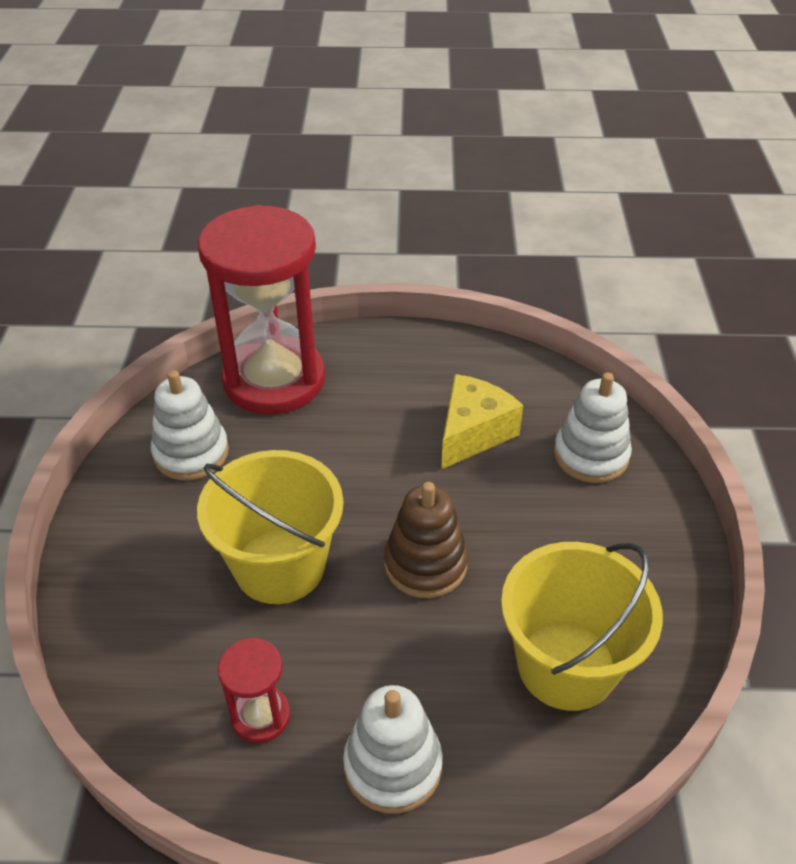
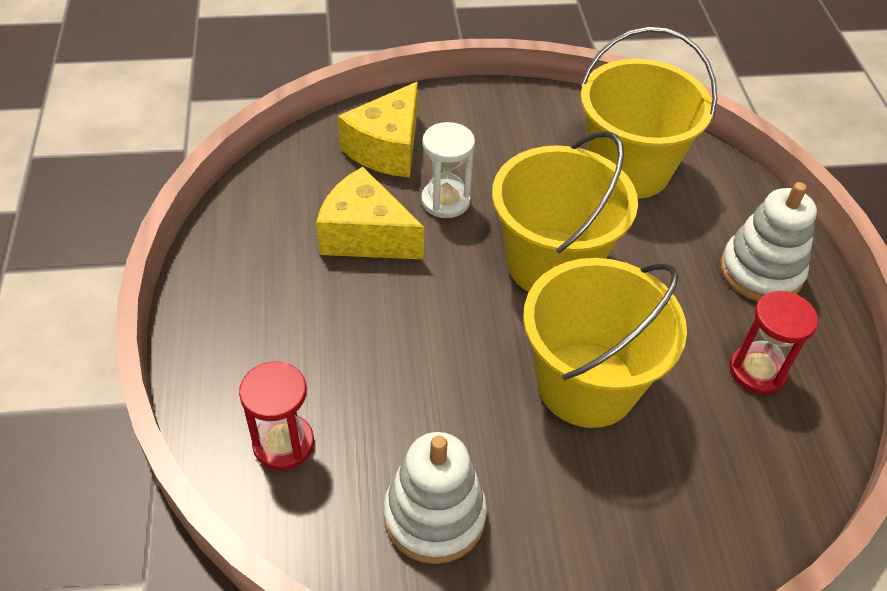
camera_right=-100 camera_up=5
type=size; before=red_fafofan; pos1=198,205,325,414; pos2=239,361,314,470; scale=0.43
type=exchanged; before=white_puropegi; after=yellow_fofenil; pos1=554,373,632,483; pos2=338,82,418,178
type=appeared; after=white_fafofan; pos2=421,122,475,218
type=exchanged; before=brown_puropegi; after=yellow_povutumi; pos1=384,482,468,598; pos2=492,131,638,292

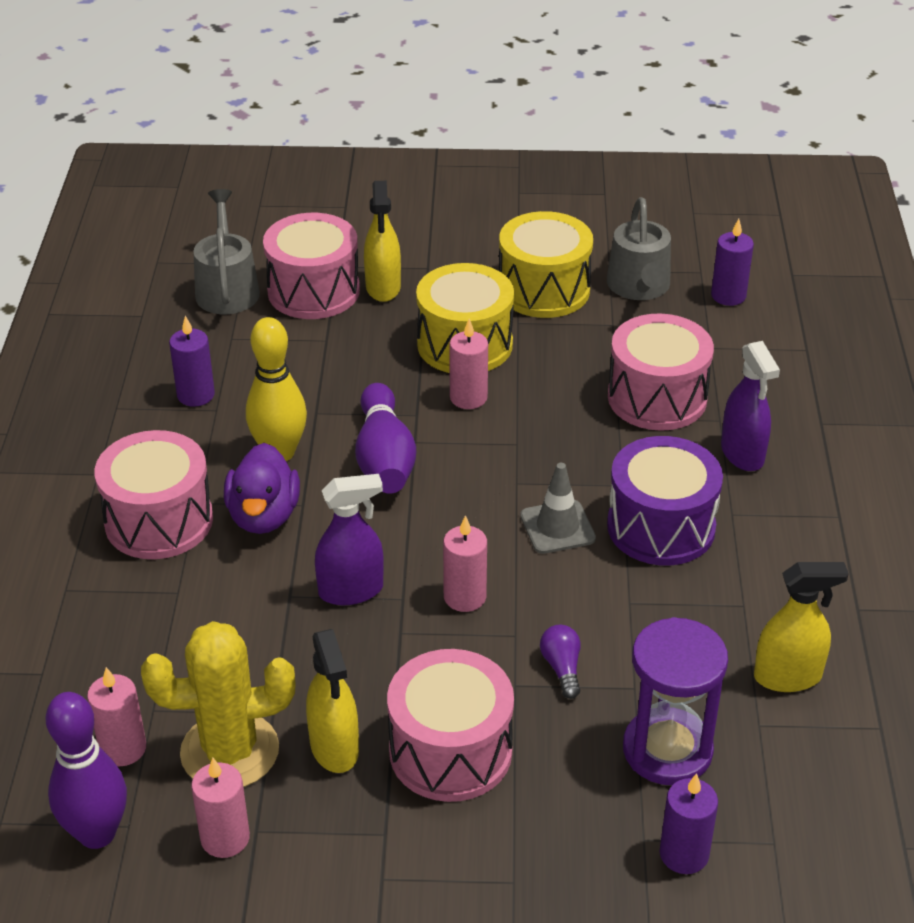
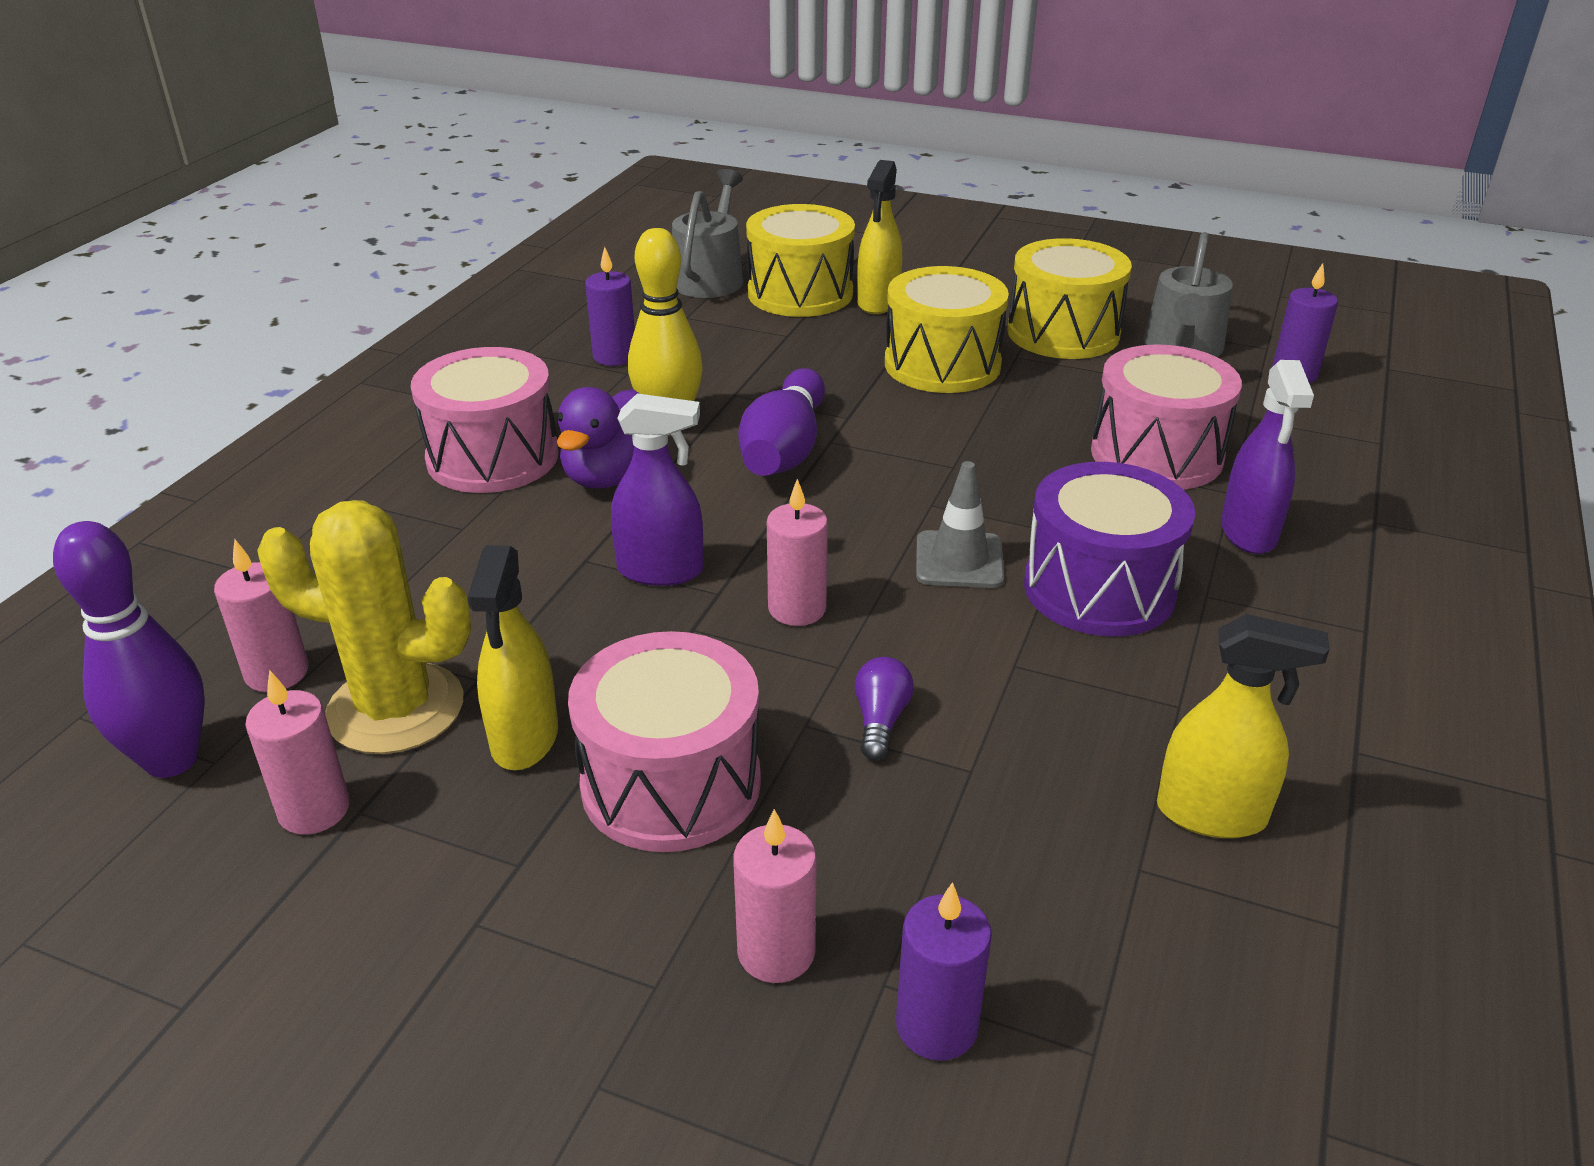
camera_right=20 camera_up=-5
type=relocated; before=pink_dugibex; pos1=450,319,488,409; pos2=733,809,817,983
type=colour; before=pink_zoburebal; after=yellow_zoburebal; pos1=263,213,360,319; pos2=746,204,855,317
type=missing; before=purple_fafofan; pos1=623,617,728,785

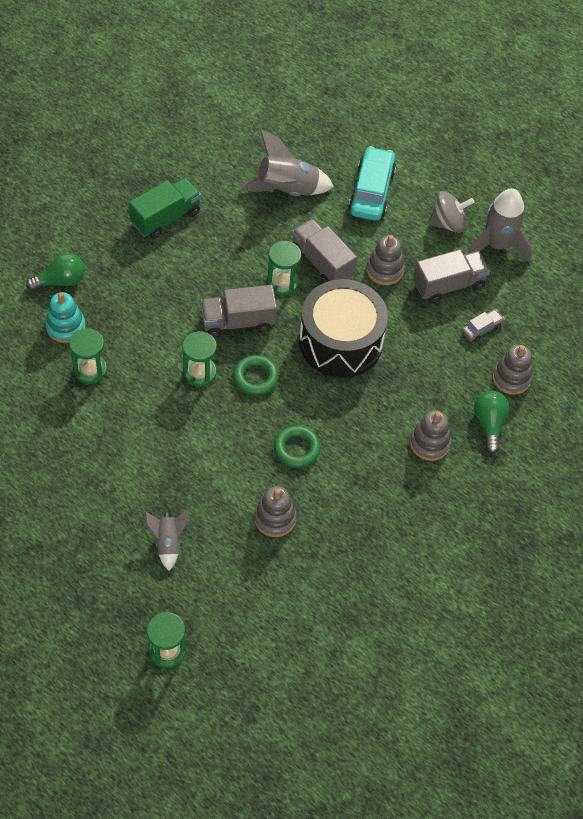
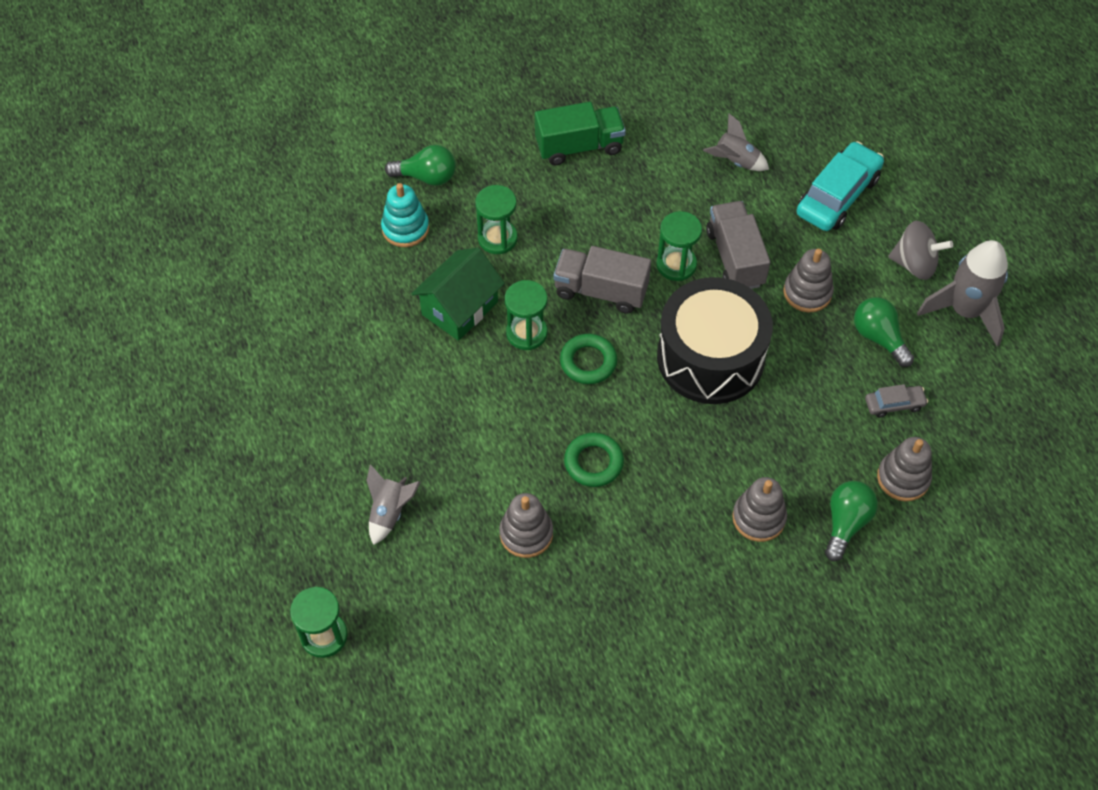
camera_right=30 camera_up=0
type=appeared; after=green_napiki; pos2=411,248,505,341
type=relocated; before=green_fafofan; pos1=69,328,107,384; pos2=475,185,518,254
type=size; before=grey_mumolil; pos1=240,130,334,196; pos2=703,113,769,171; scale=0.58
type=exchanged; before=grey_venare; after=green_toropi; pos1=413,249,490,303; pos2=854,297,914,367

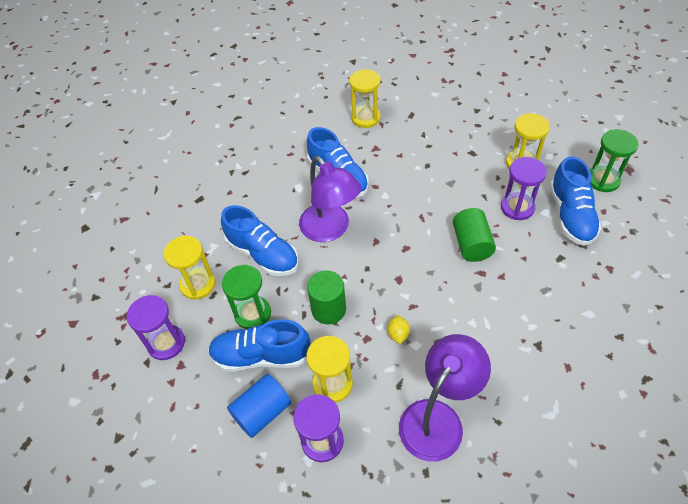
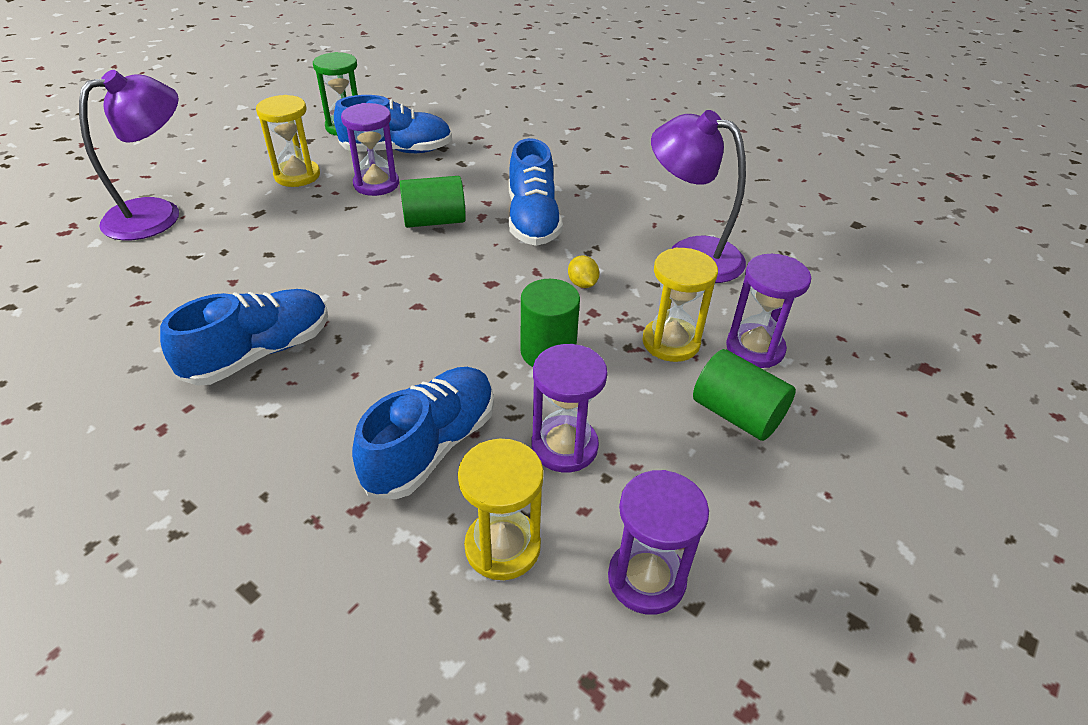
camera_right=-100 camera_up=-10
type=relocated; before=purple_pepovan; pos1=299,156,362,242; pos2=79,70,179,240
type=relocated; before=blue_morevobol; pos1=208,319,311,372; pos2=509,138,563,246
type=colour; before=green_fafofan; after=purple_fafofan; pos1=222,265,271,329; pos2=531,344,607,473
type=spun; before=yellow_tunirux; pos1=388,315,410,344; pos2=568,255,599,288; turn=75
type=colour; before=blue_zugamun; after=green_zugamun; pos1=227,374,291,438; pos2=693,349,796,441
type=missing; before=yellow_fafofan; pos1=349,69,381,128

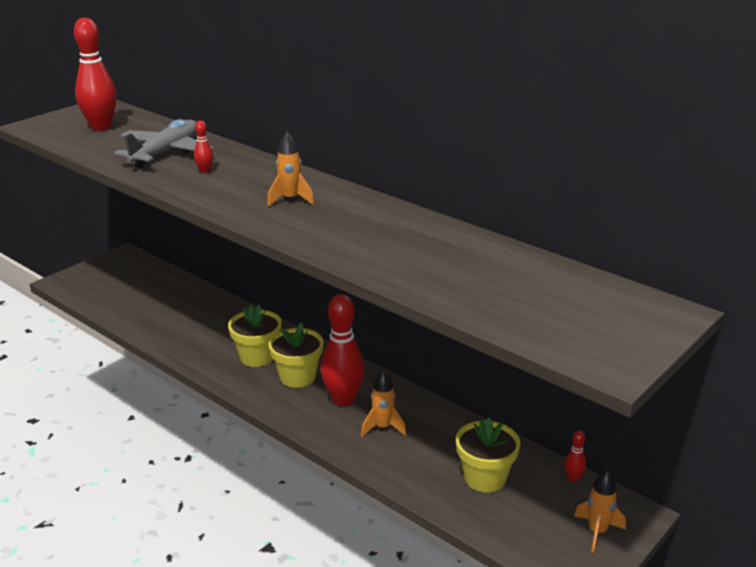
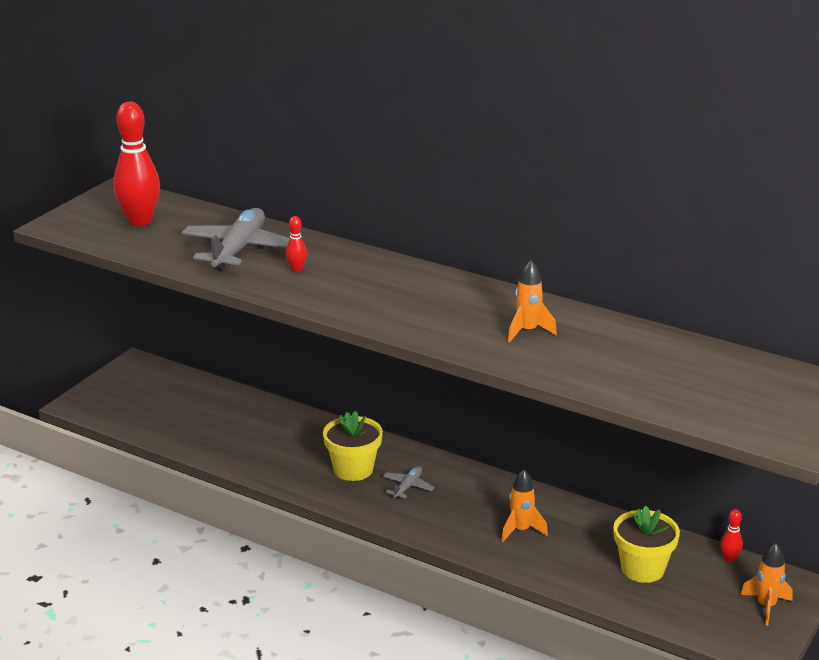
camera_right=-10 camera_up=0
type=exchanged; before=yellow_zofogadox; after=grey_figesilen; pos1=269,323,324,388; pos2=383,466,434,499
type=relocated; before=orange_mumolil; pos1=267,132,314,207; pos2=508,260,557,342
type=missing; before=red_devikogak; pos1=321,294,365,406

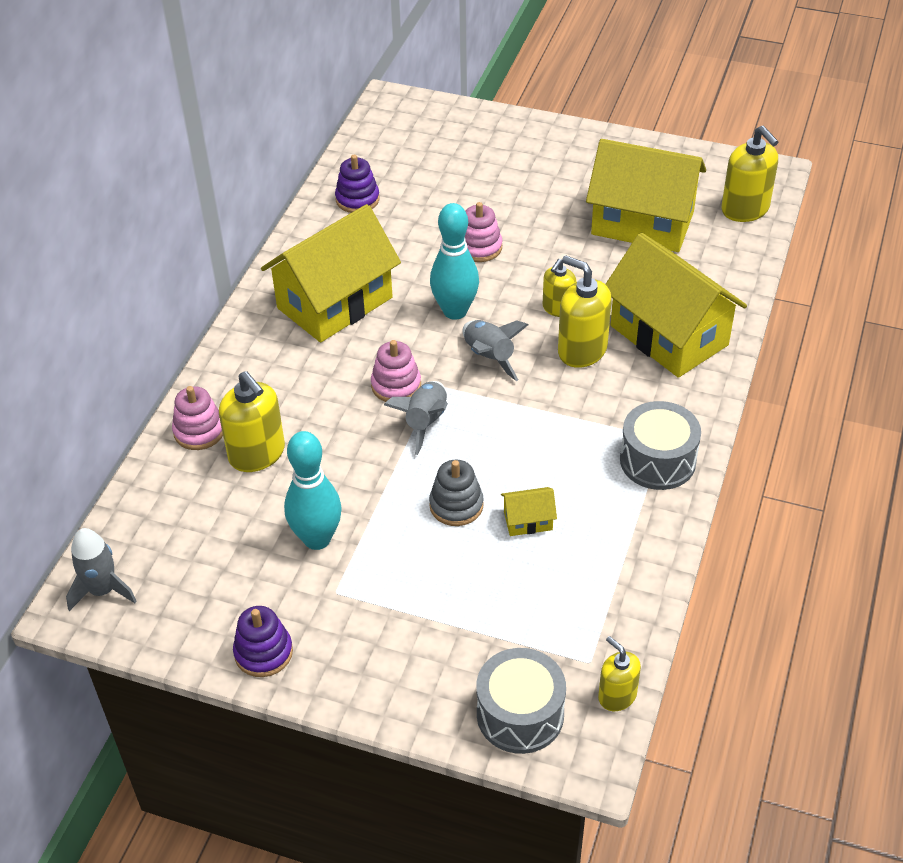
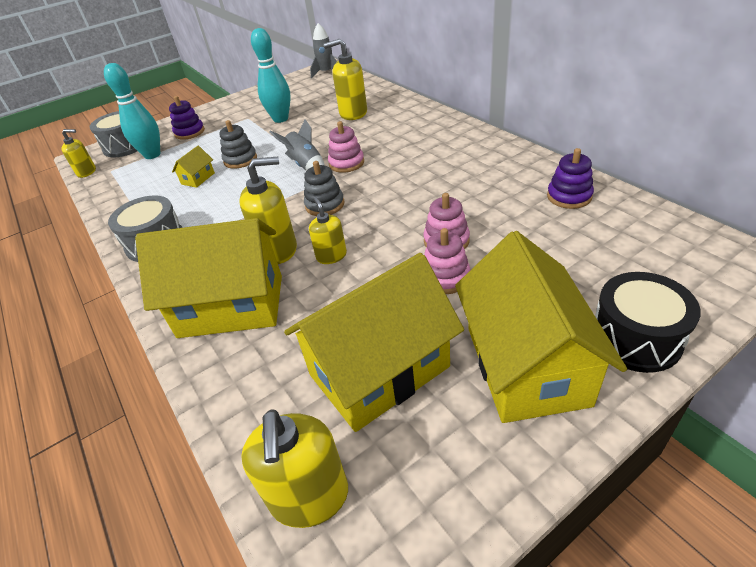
camera_right=130 camera_up=-5
type=relocated; before=turquoise_devikogak; pos1=430,203,479,320; pos2=104,63,160,159
type=relocated; before=purple_puropegi; pos1=233,606,293,677; pos2=169,96,205,140
type=spun; before=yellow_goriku; pos1=721,126,778,222; pos2=241,409,348,528; turn=-105
type=exchanged; before=grey_mumolil; after=grey_puropegi; pos1=463,320,528,381; pos2=304,161,344,216
type=relocated; before=pink_puropegi; pos1=172,386,223,450; pos2=425,228,470,294
type=relocated; before=yellow_napiki; pos1=261,204,401,342; pos2=455,231,627,423
type=appeared; after=black_zoburebal; pos2=595,272,701,373

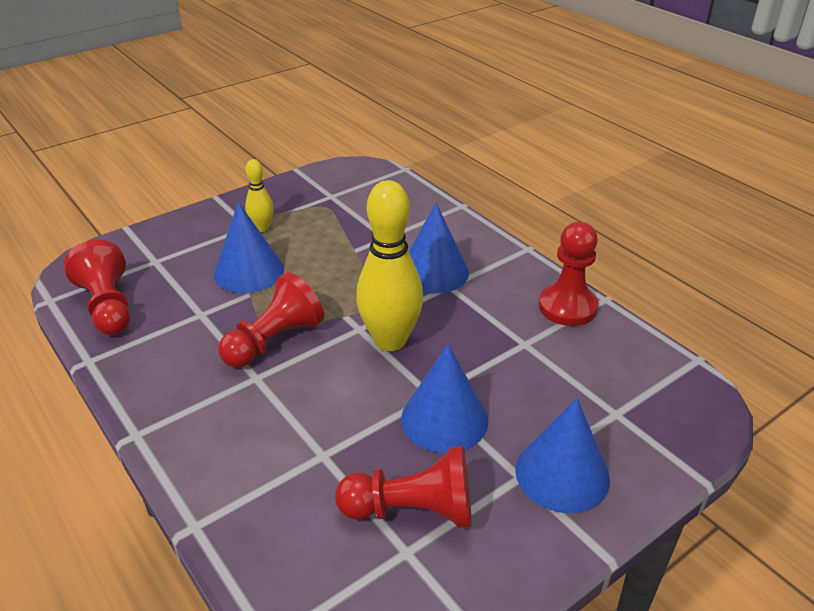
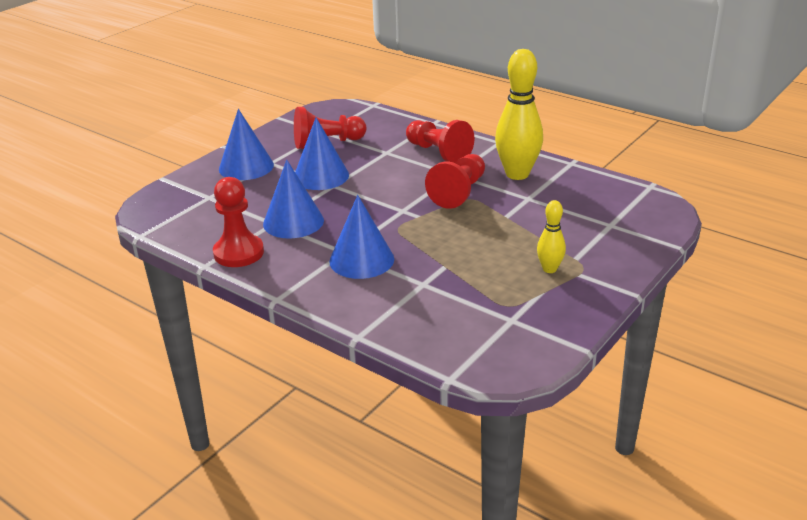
camera_right=165 camera_up=-5
type=relocated; before=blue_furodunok; pos1=214,202,284,293; pos2=263,160,324,239
type=relocated; before=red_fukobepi; pos1=64,240,130,335; pos2=406,120,475,163
type=relocated; before=yellow_devikogak; pos1=356,180,423,351; pos2=495,49,543,180

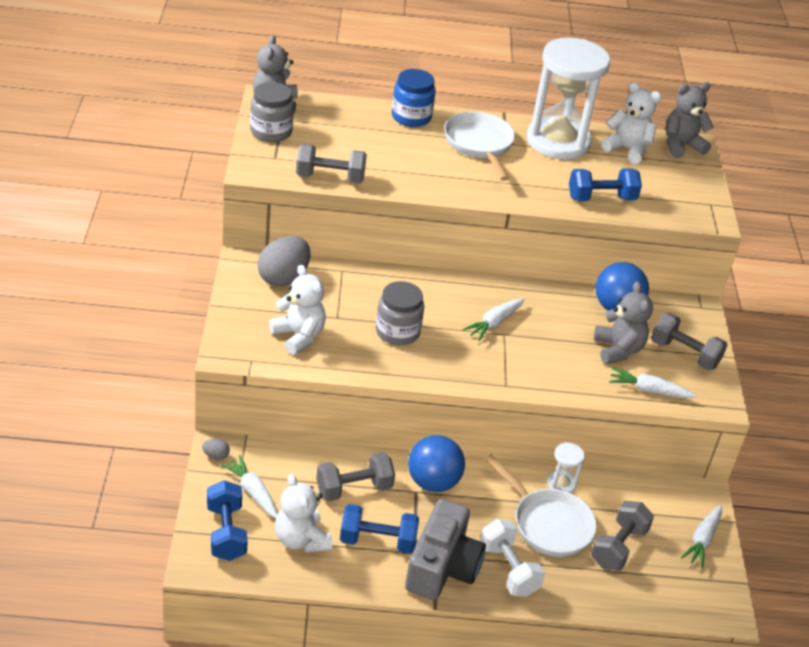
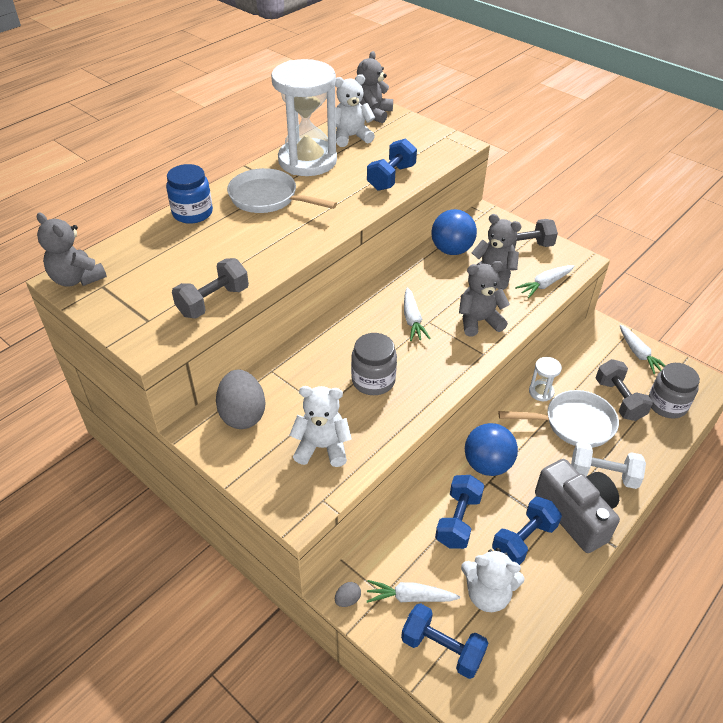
camera_right=-45 camera_up=5
type=colour; before=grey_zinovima; after=blue_zinovima; pos1=316,452,395,501; pos2=435,475,484,549
type=appeared; after=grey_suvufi; pos2=459,261,510,336
type=relocated; before=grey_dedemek; pos1=250,82,294,142; pos2=648,363,700,419

